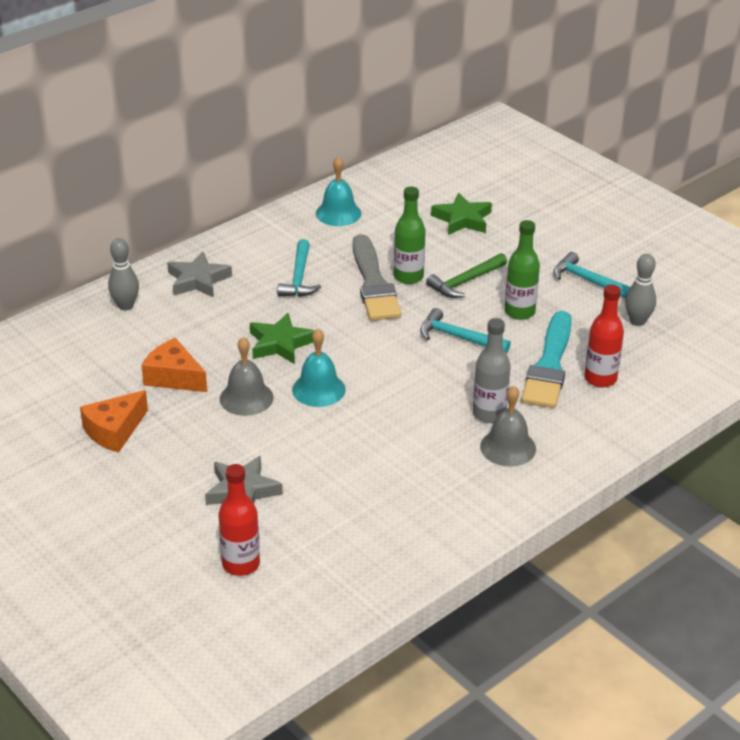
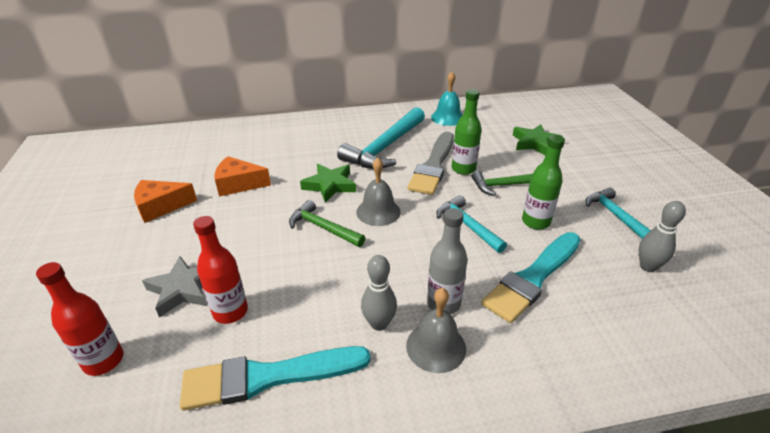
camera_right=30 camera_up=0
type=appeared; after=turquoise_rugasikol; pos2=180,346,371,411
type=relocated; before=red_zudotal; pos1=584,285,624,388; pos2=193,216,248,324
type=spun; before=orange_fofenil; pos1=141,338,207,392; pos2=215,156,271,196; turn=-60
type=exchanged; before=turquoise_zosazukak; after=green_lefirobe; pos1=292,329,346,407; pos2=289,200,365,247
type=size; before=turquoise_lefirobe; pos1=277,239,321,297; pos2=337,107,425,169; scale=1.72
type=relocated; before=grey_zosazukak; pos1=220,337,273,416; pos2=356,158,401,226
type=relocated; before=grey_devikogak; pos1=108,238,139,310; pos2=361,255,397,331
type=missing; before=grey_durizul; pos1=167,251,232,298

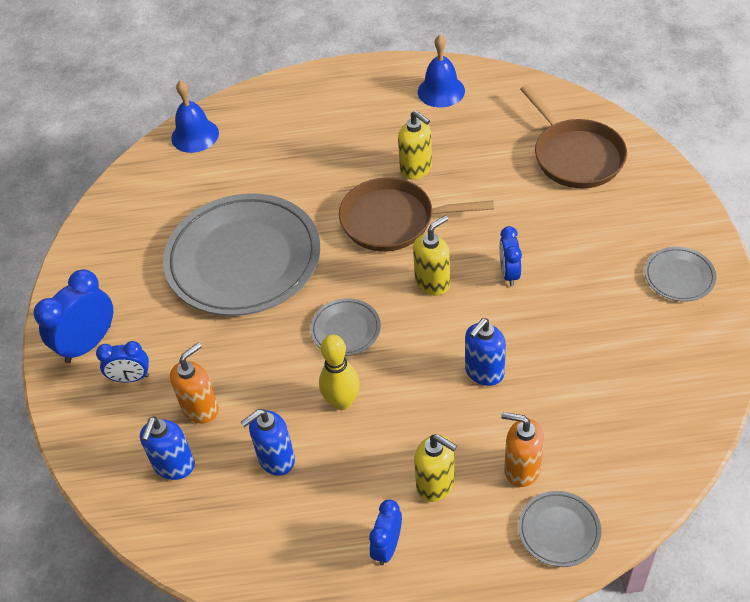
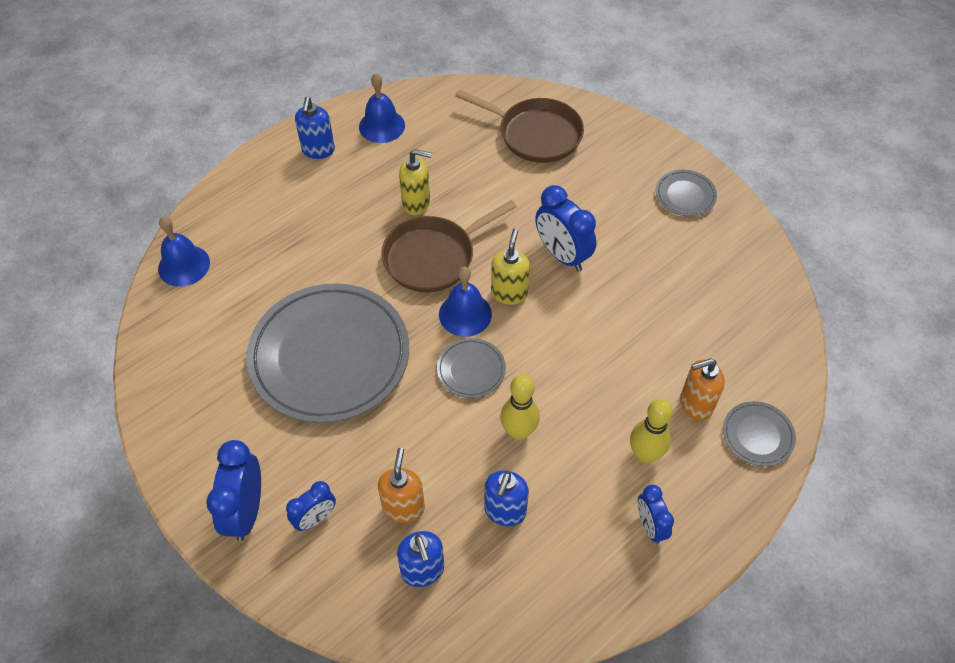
camera_right=-40 camera_up=5
type=relocated; before=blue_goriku; pos1=465,318,506,386; pos2=295,97,335,159
type=appeared; after=blue_zosazukak; pos2=439,267,492,337
type=size; before=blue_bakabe; pos1=499,226,522,286; pos2=535,185,596,271; scale=1.65
type=exchanged; before=yellow_goriku; after=yellow_devikogak; pos1=414,434,457,502; pos2=630,398,673,463

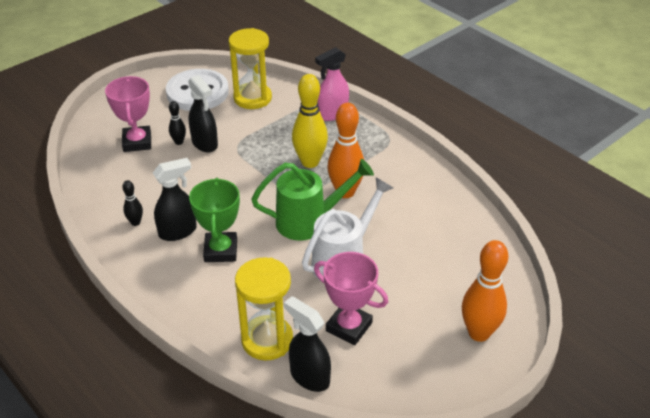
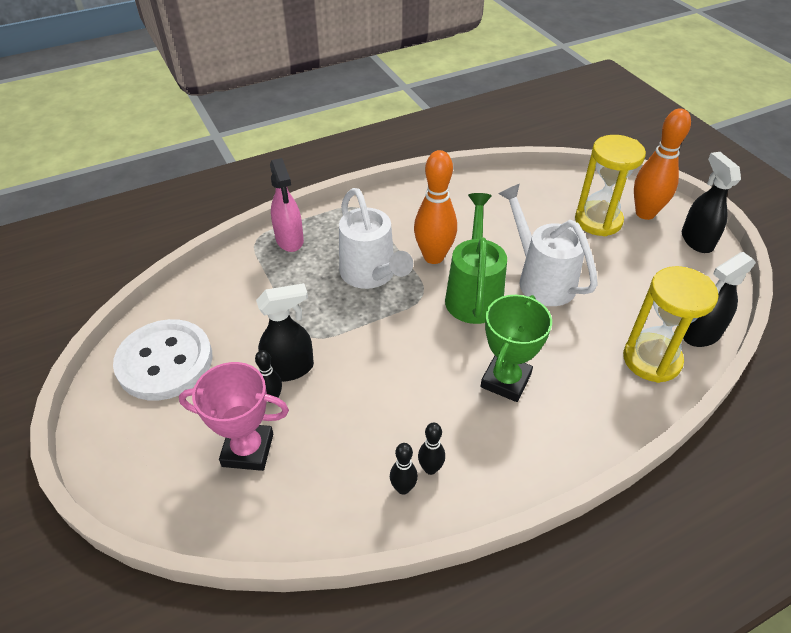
camera_right=-75 camera_up=5
type=exchanged; before=yellow_devikogak; after=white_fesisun; pos1=292,74,328,168; pos2=339,188,413,289
type=appeared; after=black_devikogak; pos2=390,443,418,495
type=spun; before=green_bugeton; pos1=189,178,240,262; pos2=481,295,552,402; turn=-75
type=relocated; before=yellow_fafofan; pos1=229,28,272,109; pos2=575,135,646,236
type=relocated; before=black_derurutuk; pos1=153,158,197,241; pos2=682,152,741,253
type=missing; before=pink_bugeton; pos1=314,252,388,345

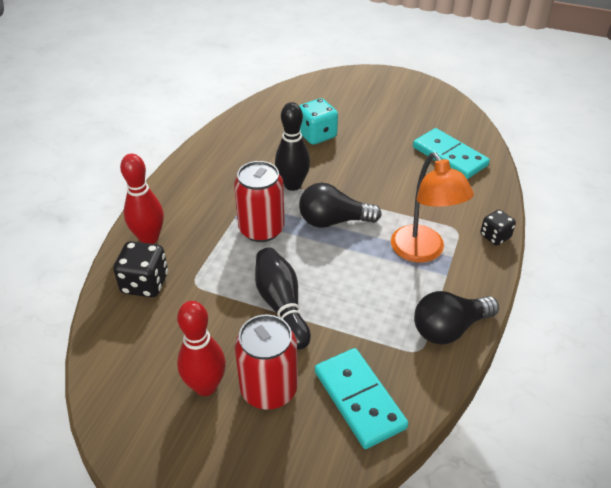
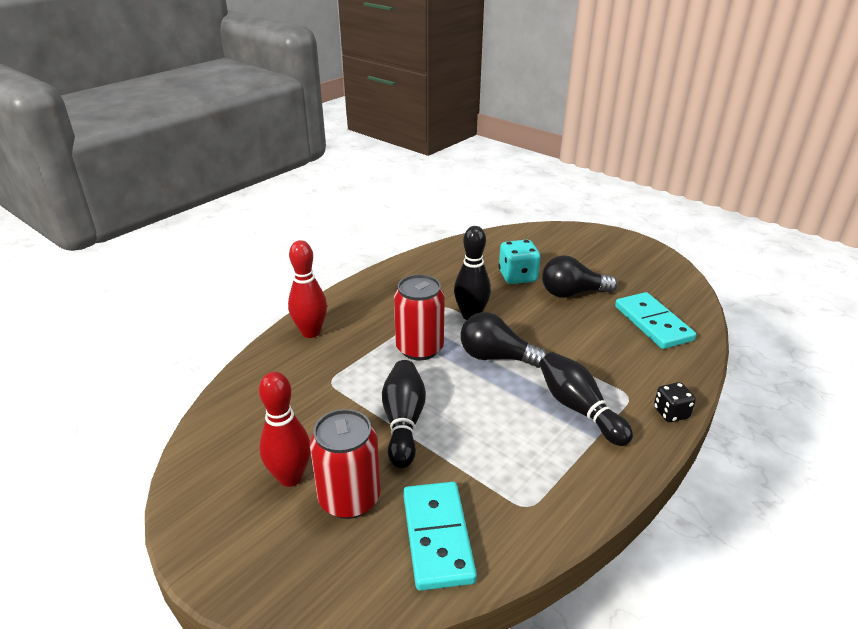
camera_right=20 camera_up=-10
type=exchanged; before=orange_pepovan; after=black_devikogak; pos1=391,152,474,262; pos2=540,352,633,446
type=relocated; before=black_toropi; pos1=414,291,499,345; pos2=542,255,618,298
type=missing; before=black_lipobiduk; pos1=113,241,168,297

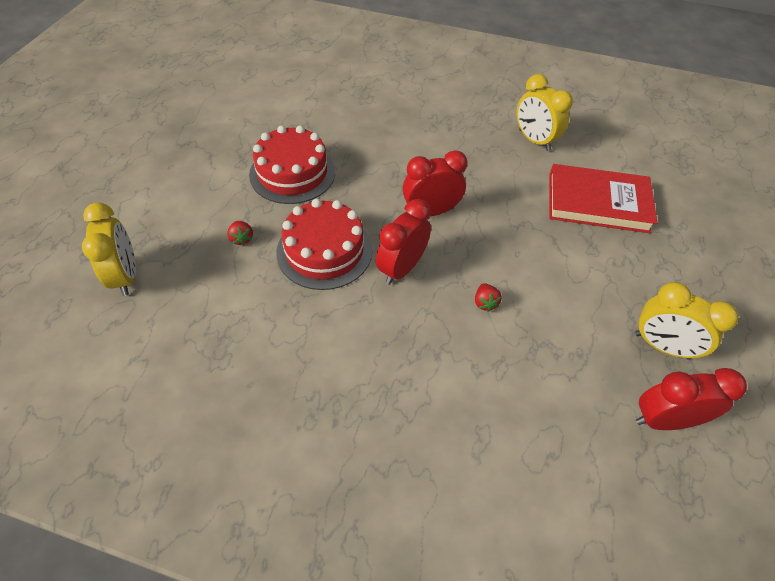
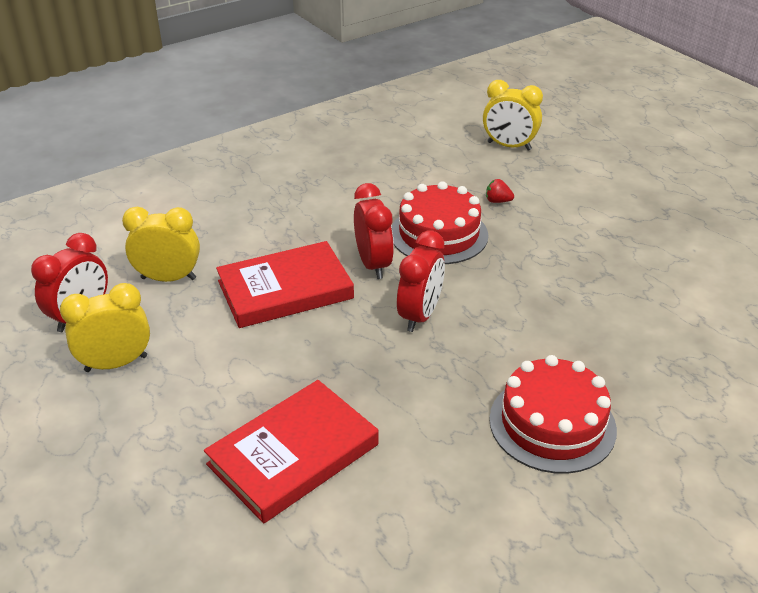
camera_right=130 camera_up=-15
type=relocated; before=yellow_bakabe; pos1=517,74,573,151; pos2=122,207,200,282
type=exchanged; before=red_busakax; after=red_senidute; pos1=475,283,502,312; pos2=216,241,354,328
type=relocated; before=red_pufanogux; pos1=249,126,335,204; pos2=489,355,617,474

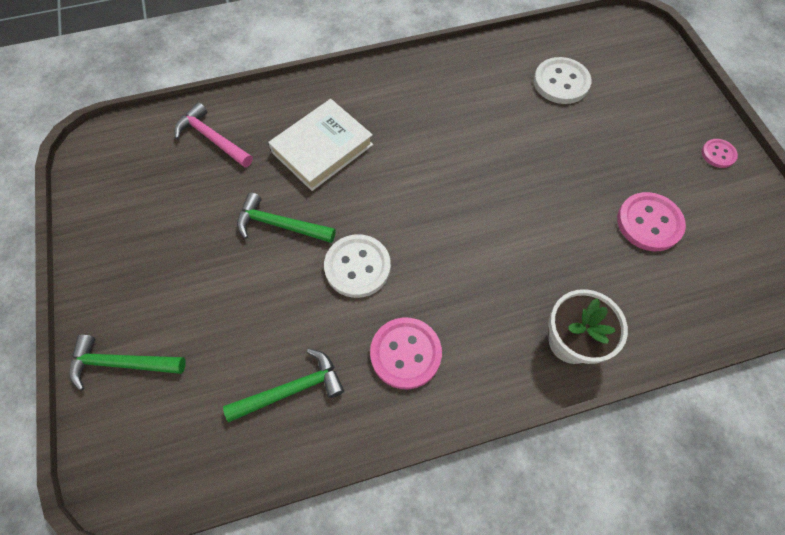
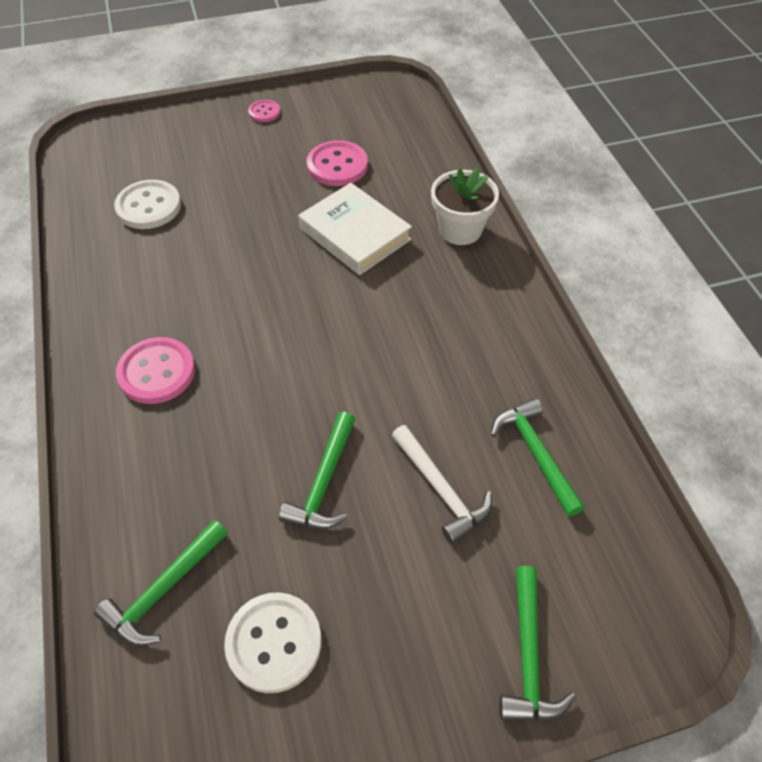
camera_right=-90 camera_up=-10
type=colour; before=pink_lefirobe; after=green_lefirobe; pos1=174,102,253,168; pos2=94,520,228,646
type=relocated; before=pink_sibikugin; pos1=370,318,442,389; pos2=116,337,195,404
type=relocated; before=white_sibikugin; pos1=324,234,391,298; pos2=224,592,322,693
type=relocated; before=white_senidute; pos1=268,99,373,191; pos2=298,183,412,275
type=appeared; after=white_lefirobe; pos2=392,425,492,544

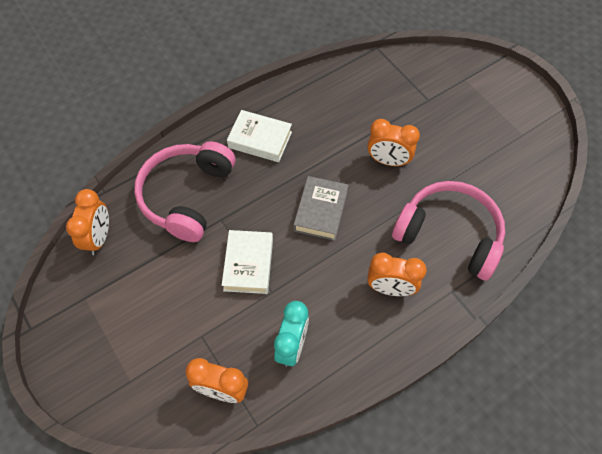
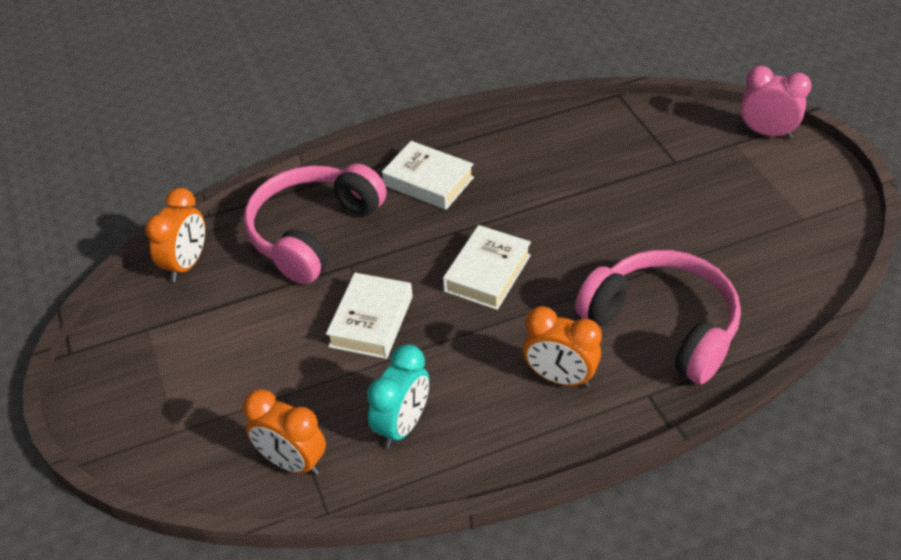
camera_right=15 camera_up=-15
type=colour; before=grey_senidute; after=white_senidute; pos1=294,176,348,241; pos2=443,225,531,310
type=appeared; after=pink_bakabe; pos2=740,66,812,139
type=missing; before=orange_bakabe; pos1=367,119,420,166

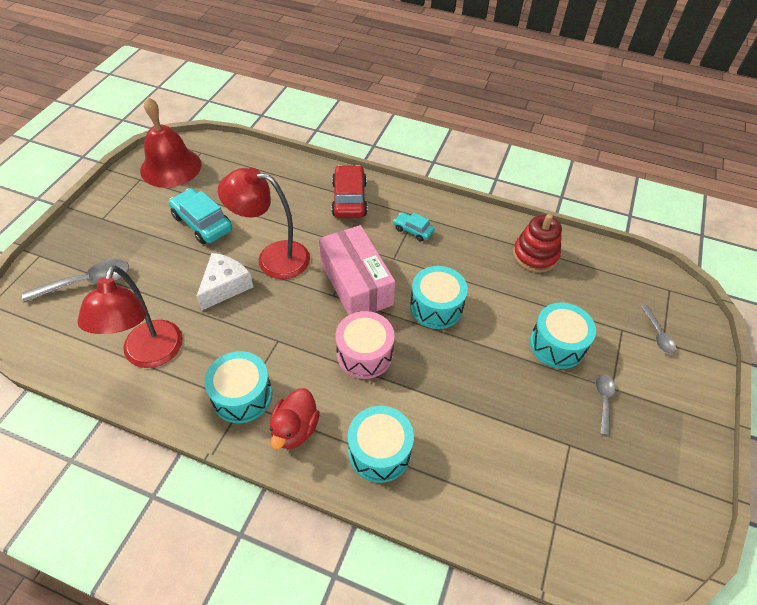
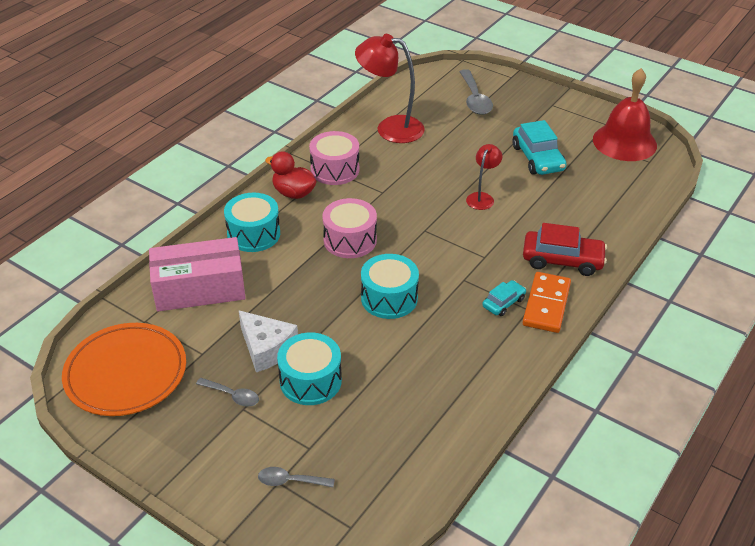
camera_right=105 camera_up=-10
type=appeared; after=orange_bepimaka; pos2=62,323,186,416
type=relocated; before=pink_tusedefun; pos1=319,225,395,315; pos2=149,237,246,311
type=relocated; before=white_fofenil; pos1=196,253,253,311; pos2=239,311,298,372
type=colour; before=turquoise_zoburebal; after=pink_zoburebal; pos1=204,351,272,423; pos2=309,131,360,185
type=size; before=red_pepovan; pos1=218,168,310,279; pos2=466,144,502,210; scale=0.54
type=spun; before=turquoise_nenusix; pos1=169,188,232,244; pos2=512,120,567,175; turn=105
type=appeared; after=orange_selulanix; pos2=523,272,571,333
type=missing; before=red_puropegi; pos1=513,214,562,273

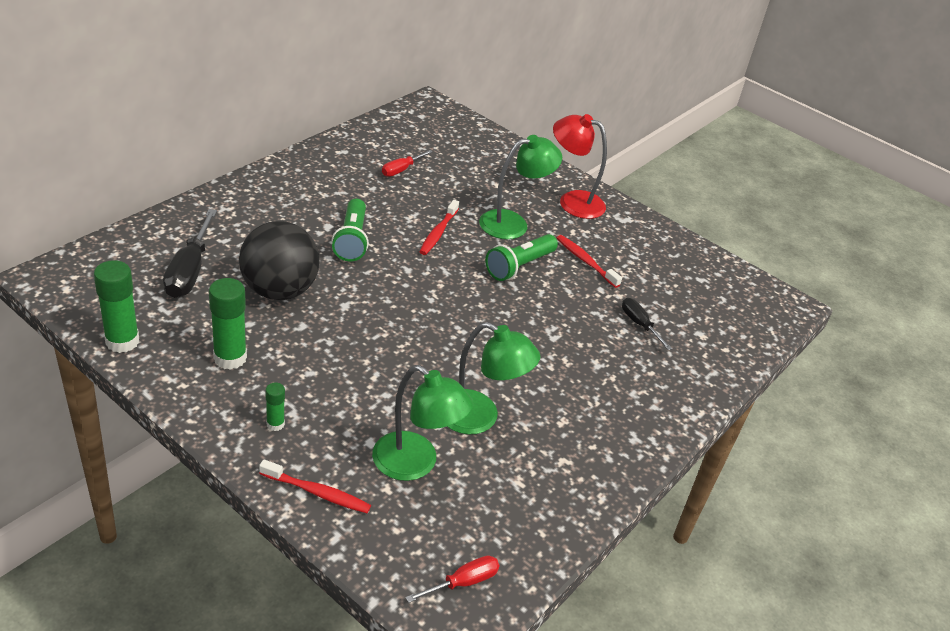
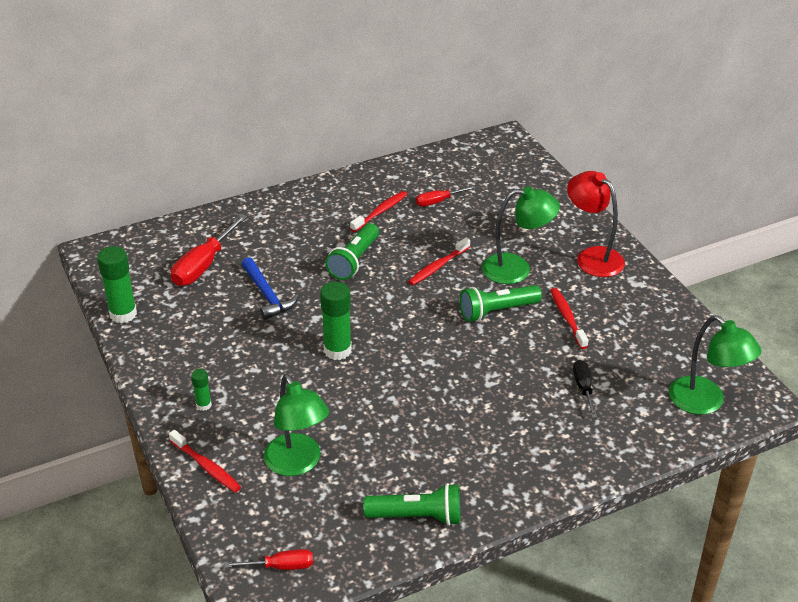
camera_right=30 camera_up=0
type=colour; before=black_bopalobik; after=red_bopalobik; pos1=163,209,217,298; pos2=171,214,247,286
type=exchanged; before=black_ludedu; after=blue_lefirobe; pos1=239,221,320,300; pos2=242,257,299,320
type=relocated; before=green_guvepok; pos1=209,278,247,370; pos2=320,281,352,360
type=appeared; after=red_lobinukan; pos2=350,191,407,232
type=appeared; after=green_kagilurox; pos2=363,483,460,526
type=relocated; before=green_pepovan; pos1=447,322,541,434; pos2=669,315,761,415

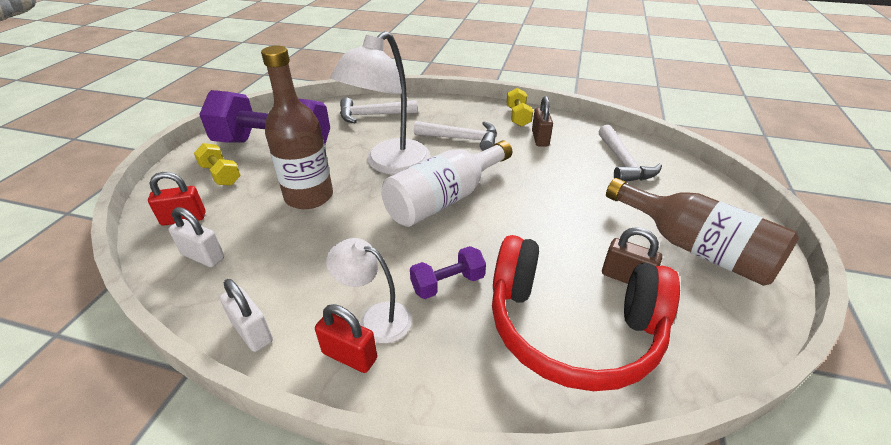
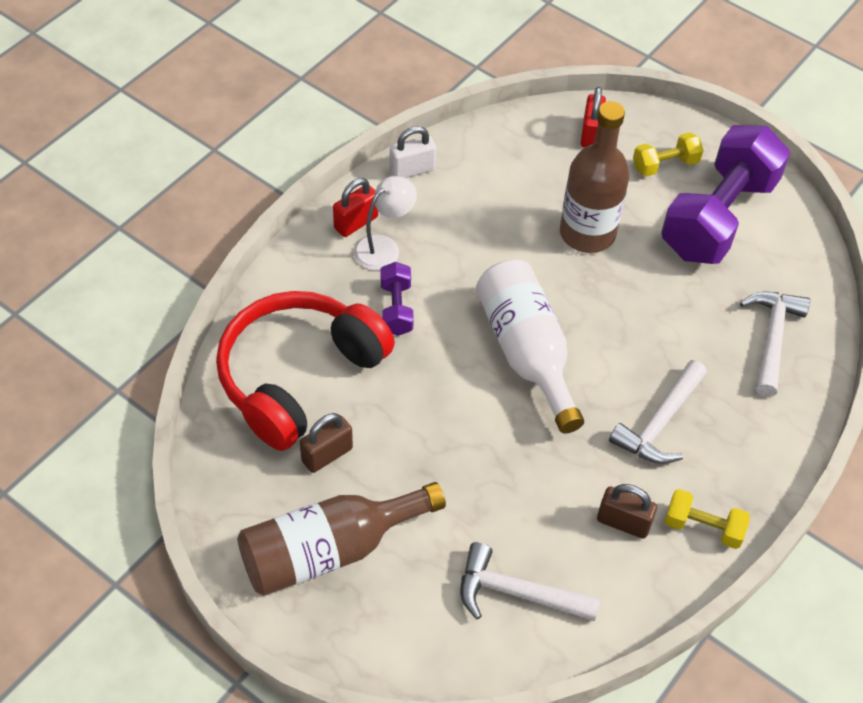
camera_right=110 camera_up=15
type=missing; before=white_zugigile; pos1=169,207,224,267
type=missing; before=white_pepovan; pos1=330,31,430,175

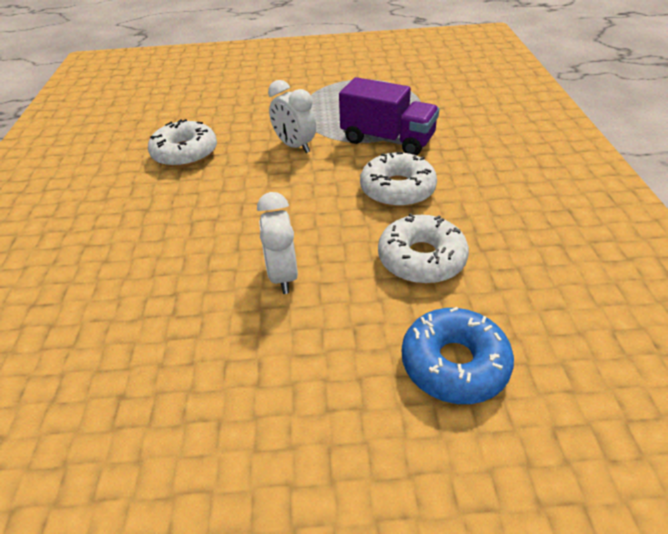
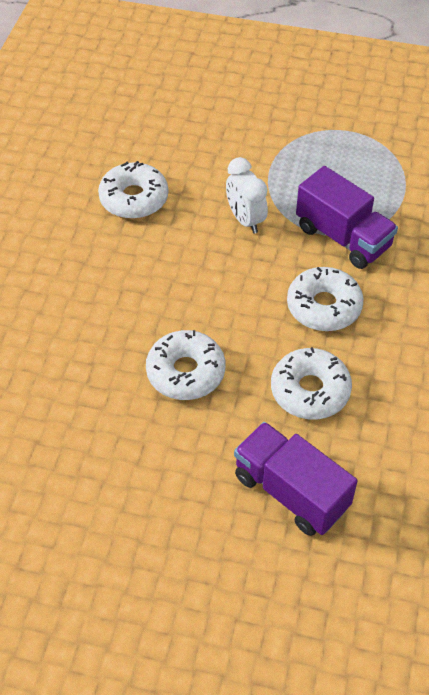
camera_right=15 camera_up=10
type=exchanged; before=white_bakabe; after=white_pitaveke; pos1=257,192,298,294; pos2=146,330,225,400
type=exchanged; before=blue_pitaveke; after=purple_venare; pos1=402,307,514,404; pos2=234,422,357,536

